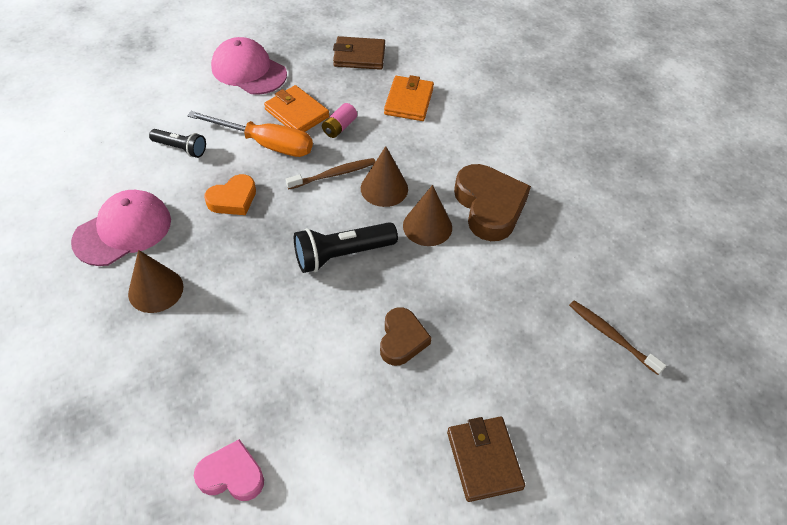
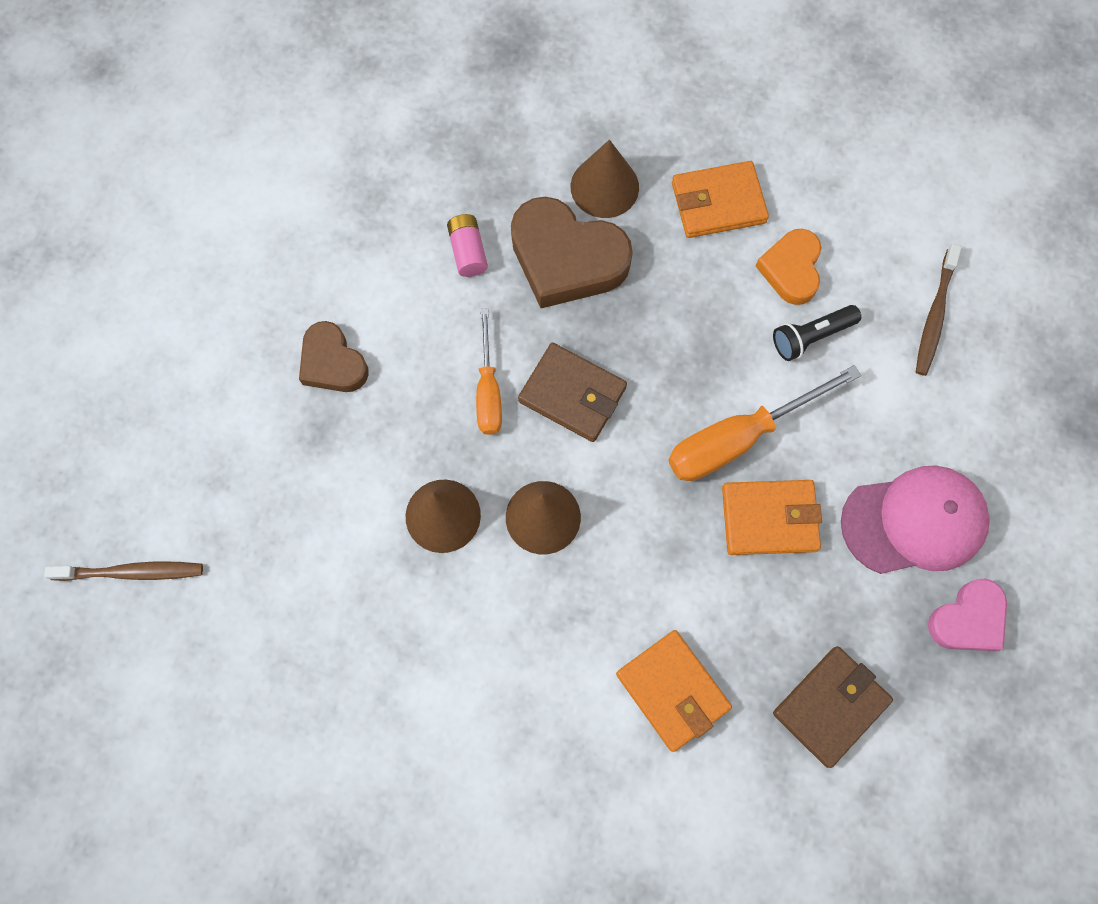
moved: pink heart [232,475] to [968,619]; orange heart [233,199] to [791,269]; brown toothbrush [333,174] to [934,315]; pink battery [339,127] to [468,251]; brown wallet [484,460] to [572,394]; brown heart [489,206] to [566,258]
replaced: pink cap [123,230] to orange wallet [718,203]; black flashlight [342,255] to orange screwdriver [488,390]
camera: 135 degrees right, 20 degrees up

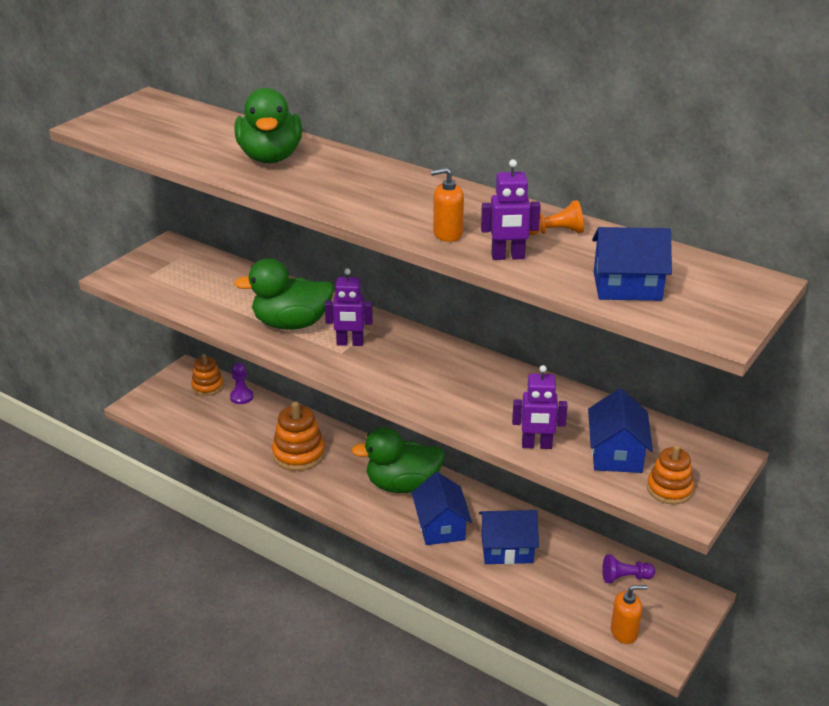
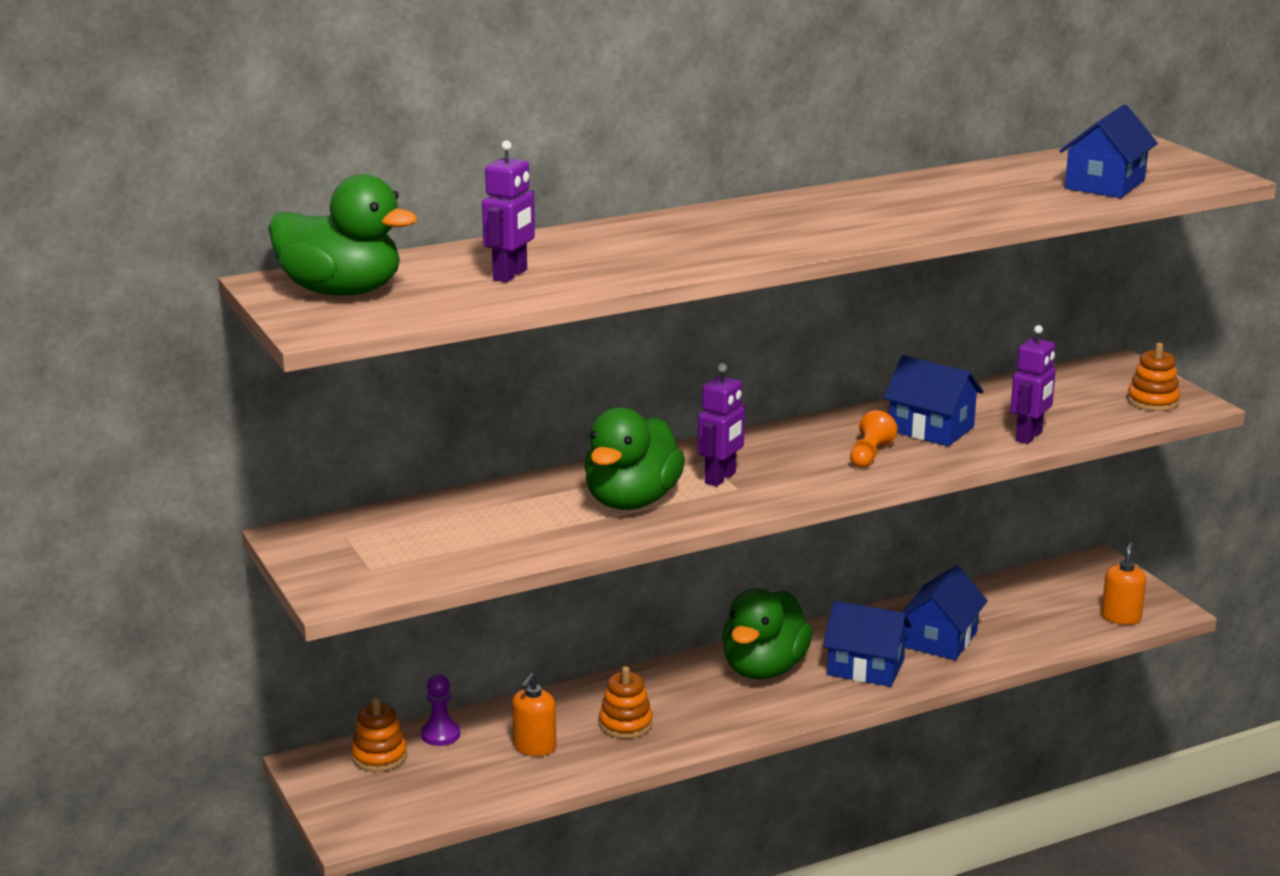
removed: purple pawn [625,577]
moved: green duck [270,157] to [341,291]; orange soap dispenser [447,234] to [534,747]; purple robot [508,257] to [510,275]; orange pawn [555,232] to [870,455]; blue house [616,453] to [931,429]
resized: orange stacking toy [299,454] = [625,724] x0.65
camera: 60 degrees left, 10 degrees down

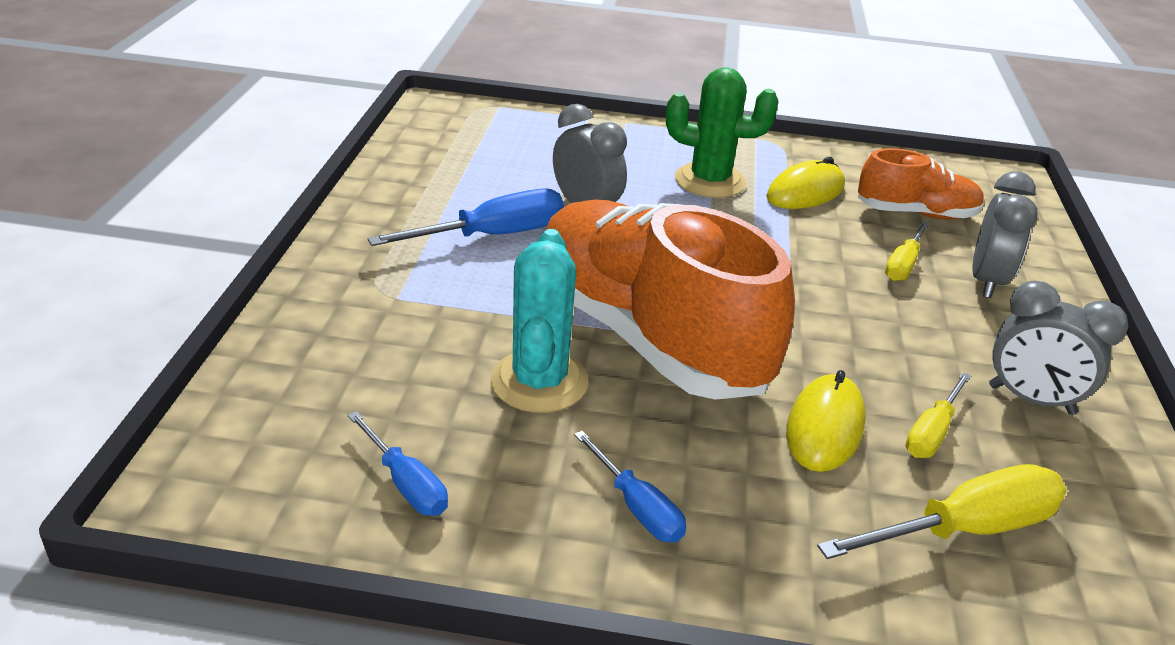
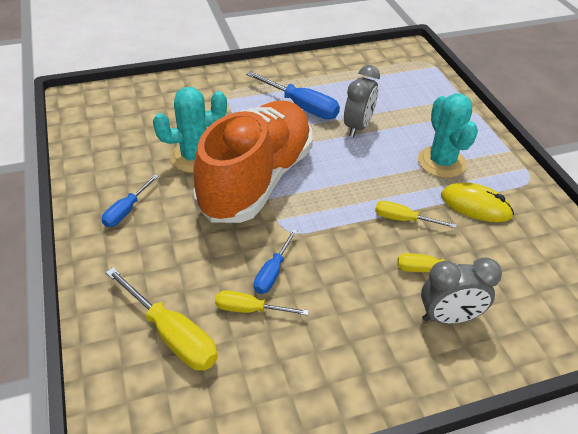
removed: yellow mouse [825,427]; orange shoe [916,213]; grey clock [1031,400]
added: yellow screwdriver [403,219]
moved: blue screwdriver [406,483] to [272,272]
recoloured: green cactus [710,181] to turquoise cactus [441,162]
camera: 65 degrees right, 10 degrees up

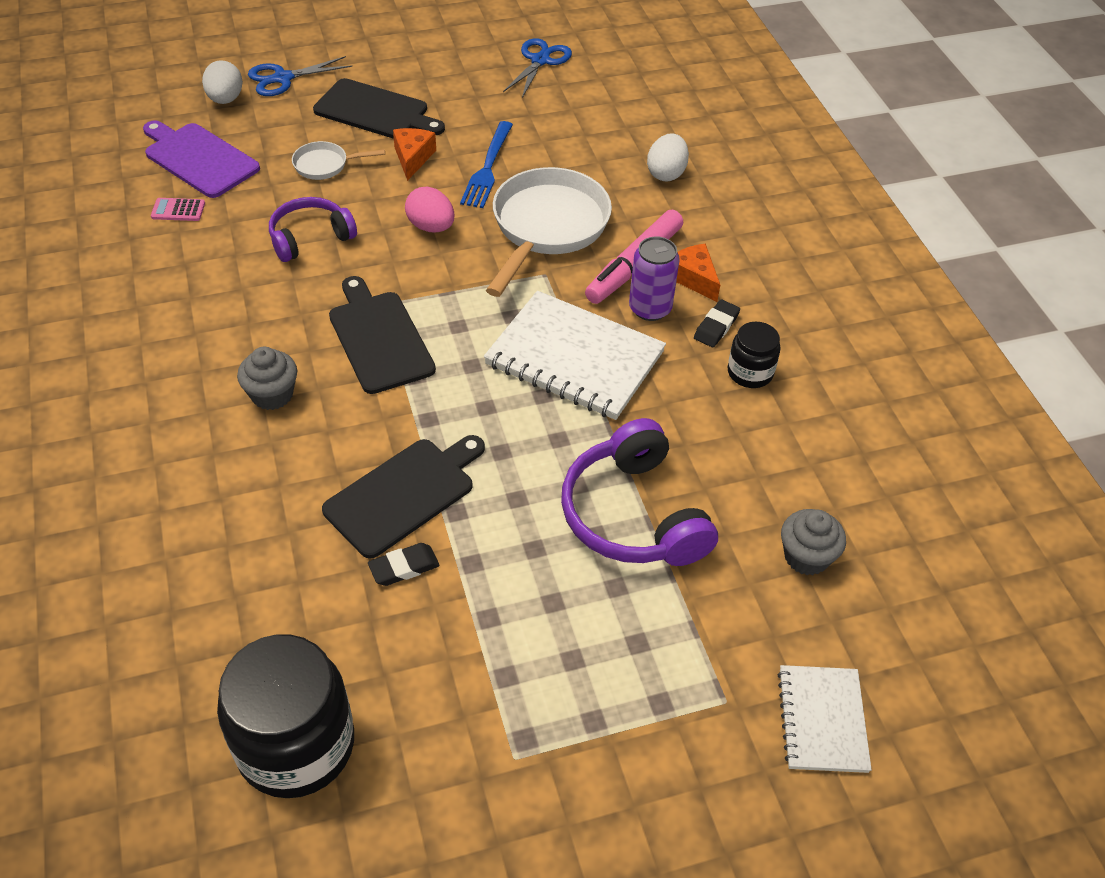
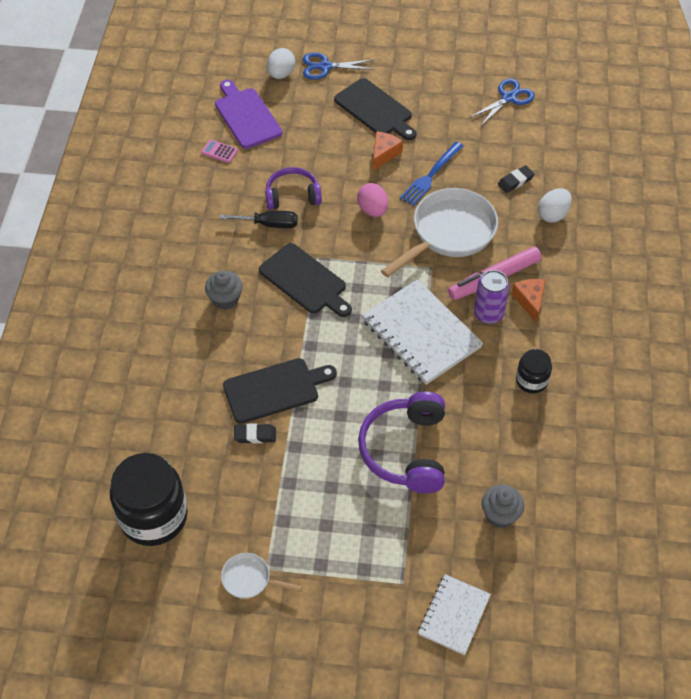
added: black screwdriver [269,224]
moved: white pan [325,165] to [250,579]; black eraser [716,327] to [515,181]
turned: black cutting board [379,338] = [305,281] 135 degrees clockwise
camera: 25 degrees right, 5 degrees up

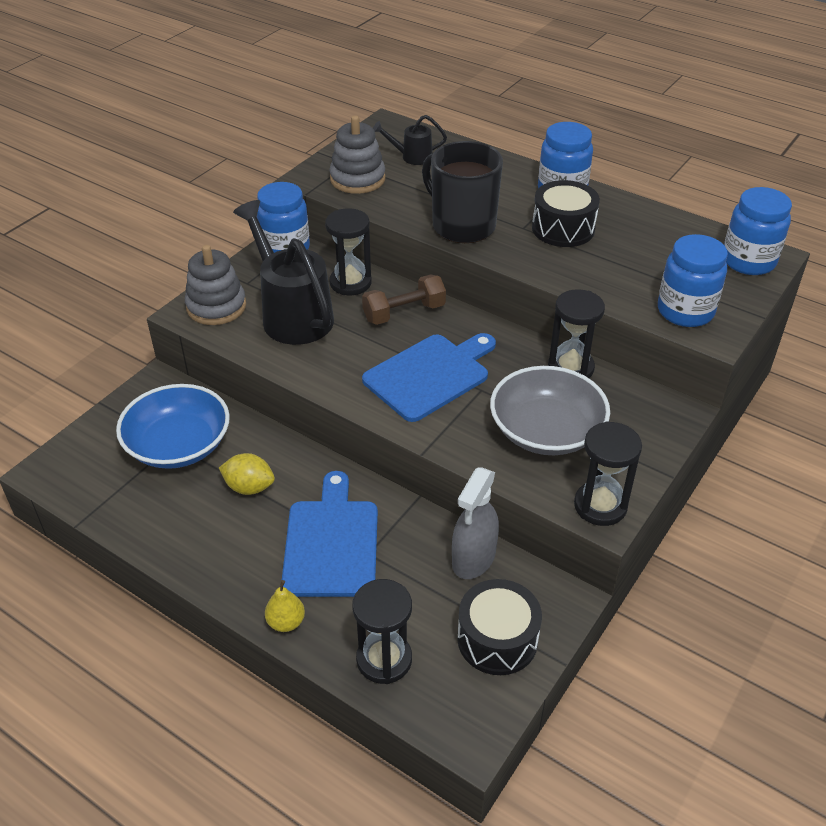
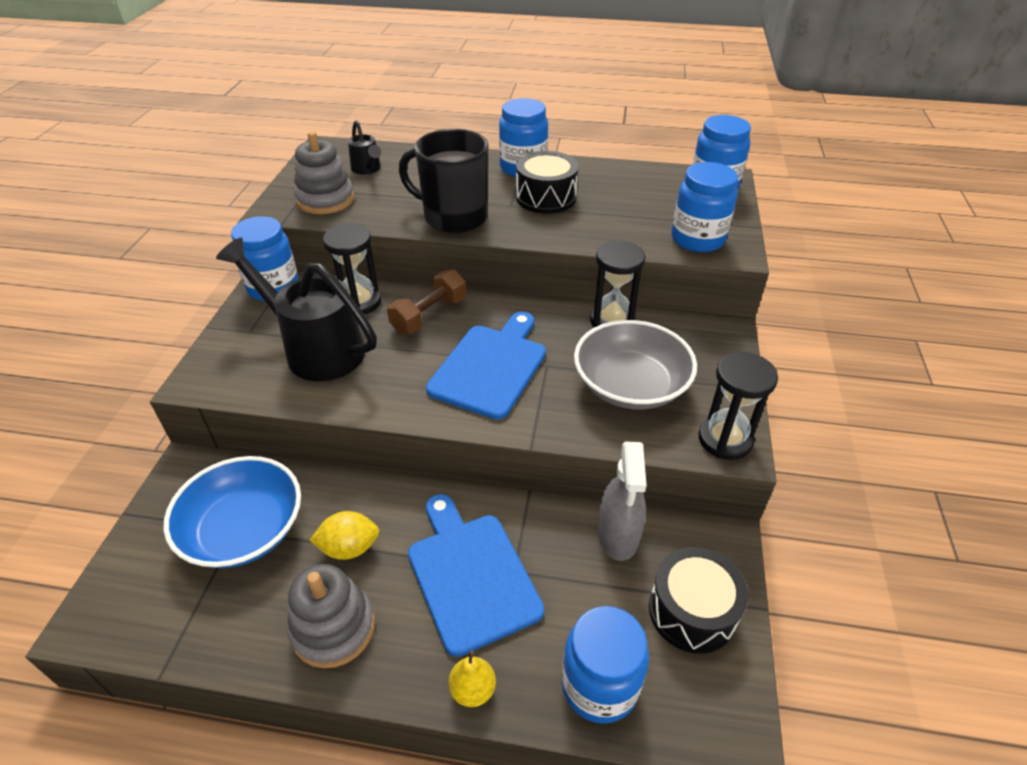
moved: grey stacking toy [216,306] to [333,628]
replaced: black hourglass [384,659] to blue jar [599,685]
turned: black watering can [412,157] = [367,169] 90 degrees counterclockwise
camera: 25 degrees left, 0 degrees up

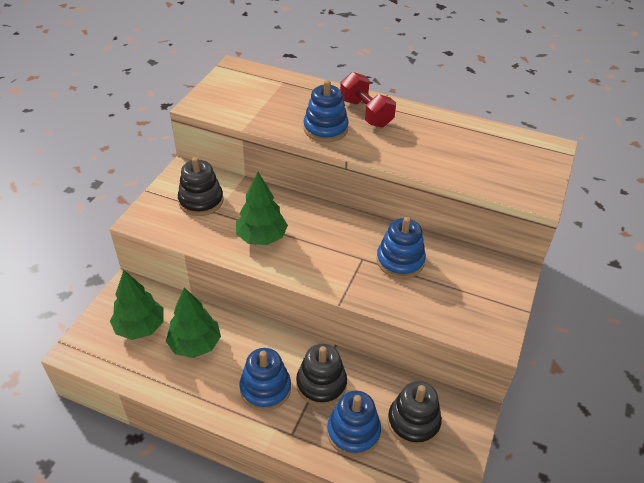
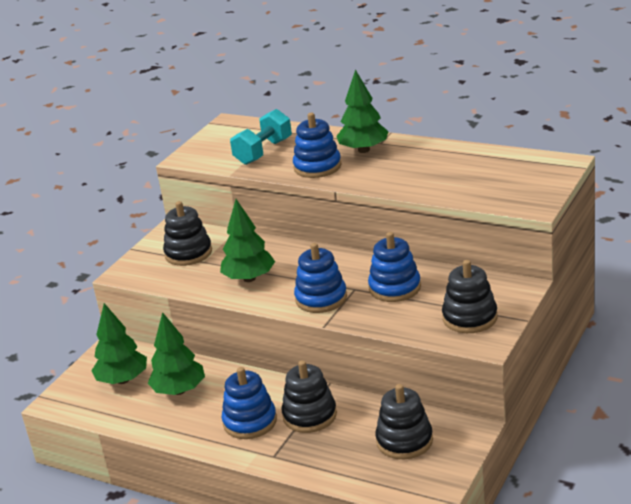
added: turquoise dumbbell [263,152]; black stacking toy [469,318]
moved: blue stacking toy [353,432] to [321,298]
replaced: red dumbbell [366,113] to green tree [363,150]
camera: 10 degrees right, 15 degrees down

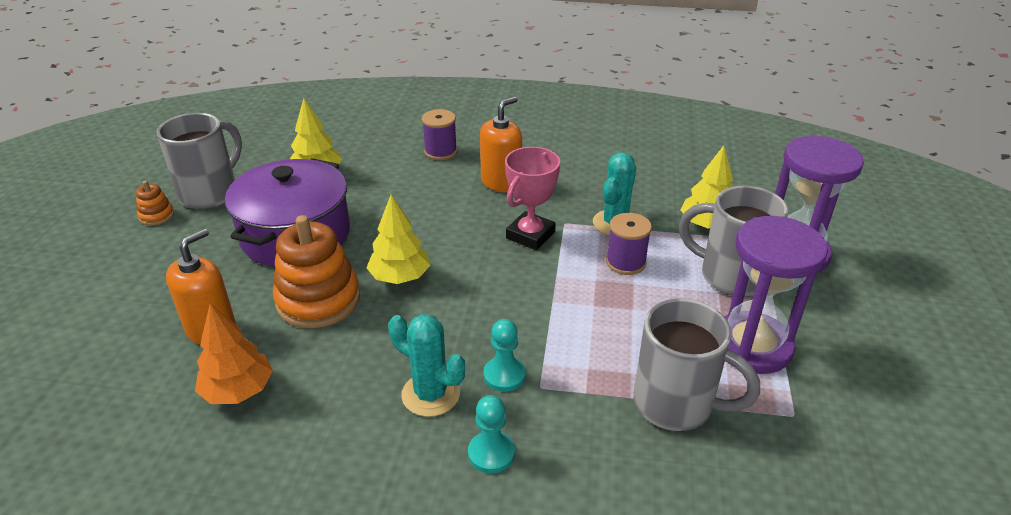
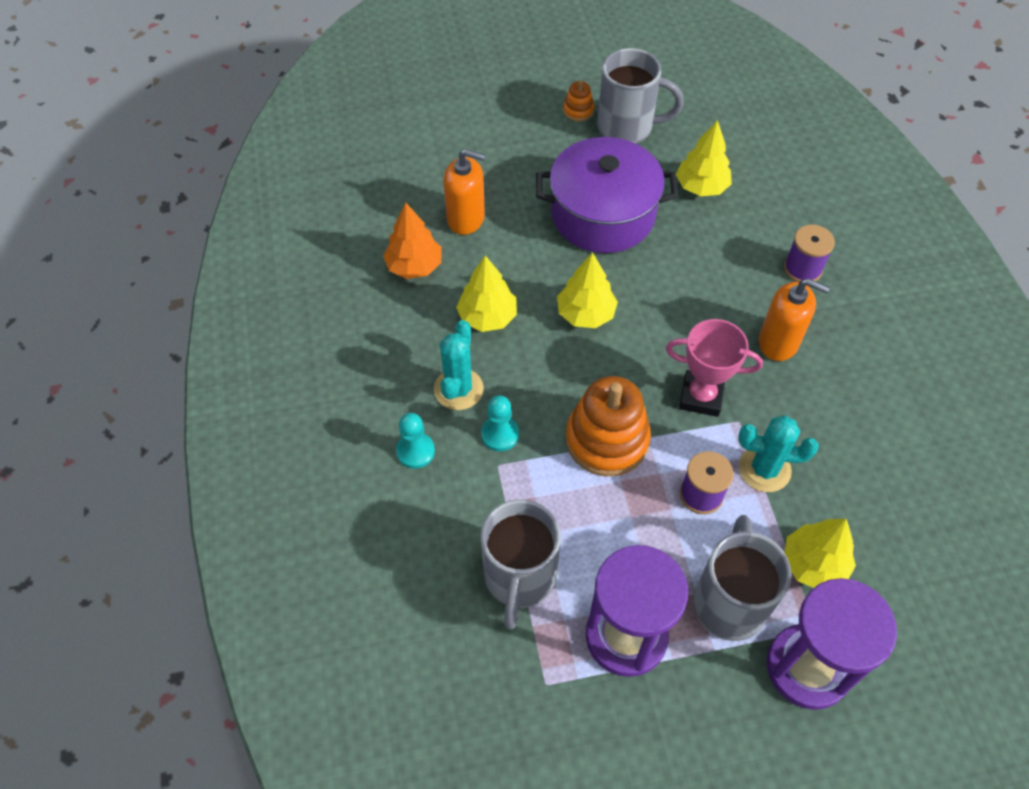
added: yellow tree [487,317]
moved: orange stacking toy [318,300] to [607,440]
camera: 70 degrees right, 20 degrees up

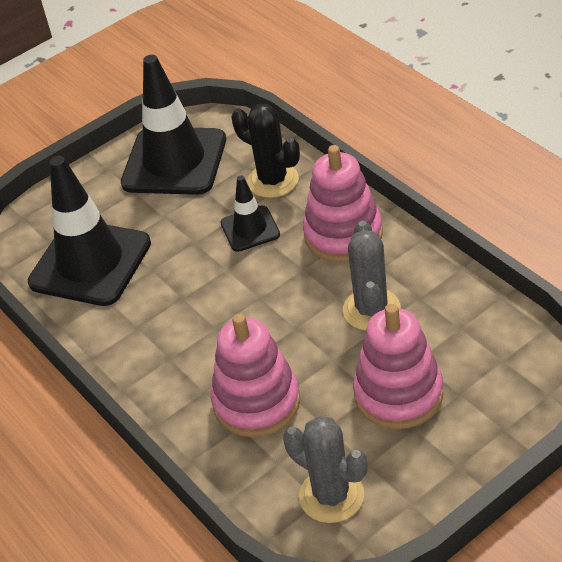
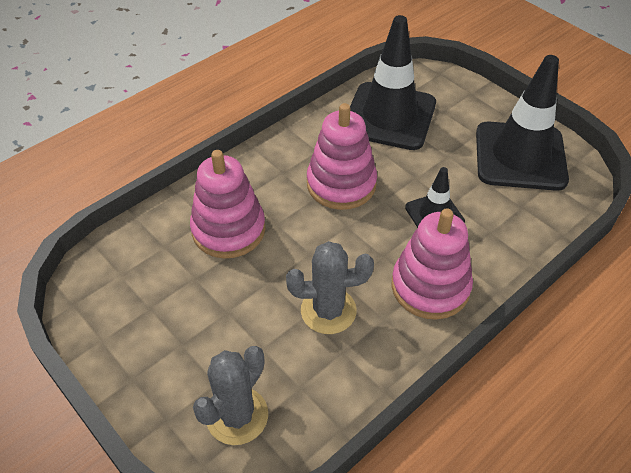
removed: black cactus [273,181]
moved: grey cactus [331,496] to [237,416]; pink stacking toy [398,394] to [341,184]
camera: 80 degrees right, 5 degrees up

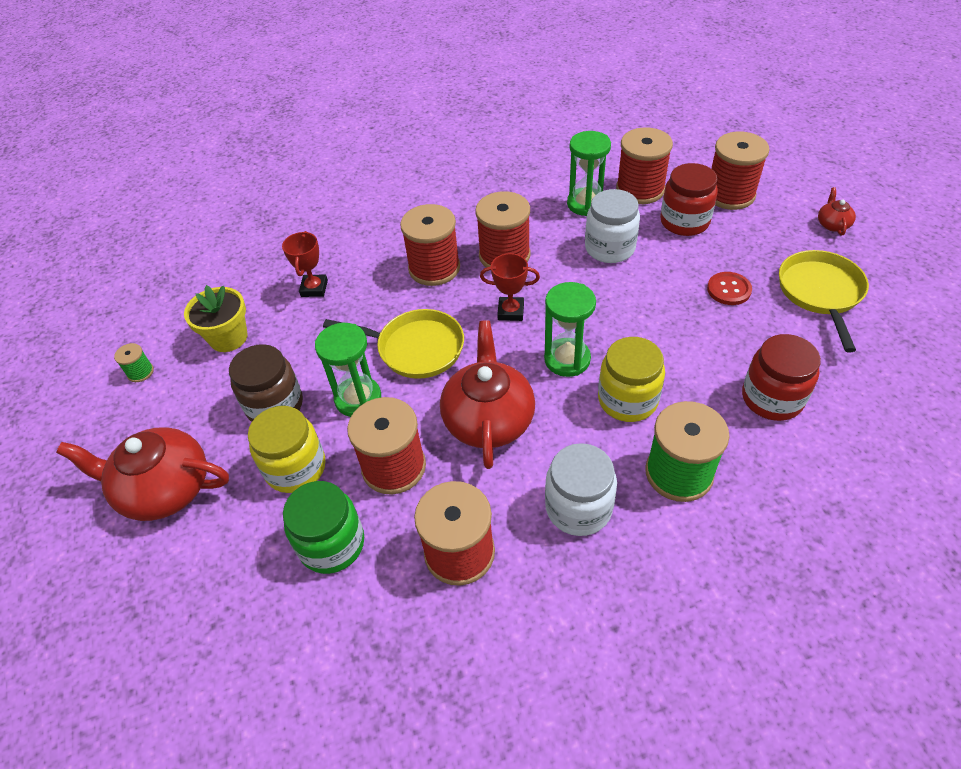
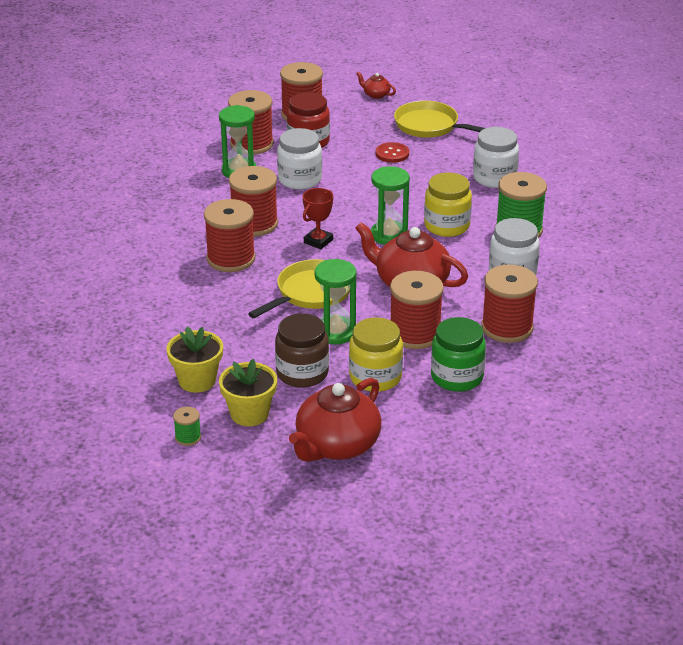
removed: red trophy [314,288]
added: yellow flower pot [249,414]
recoloured: red jar [772,398] to white jar [494,178]
camera: 65 degrees left, 15 degrees down

